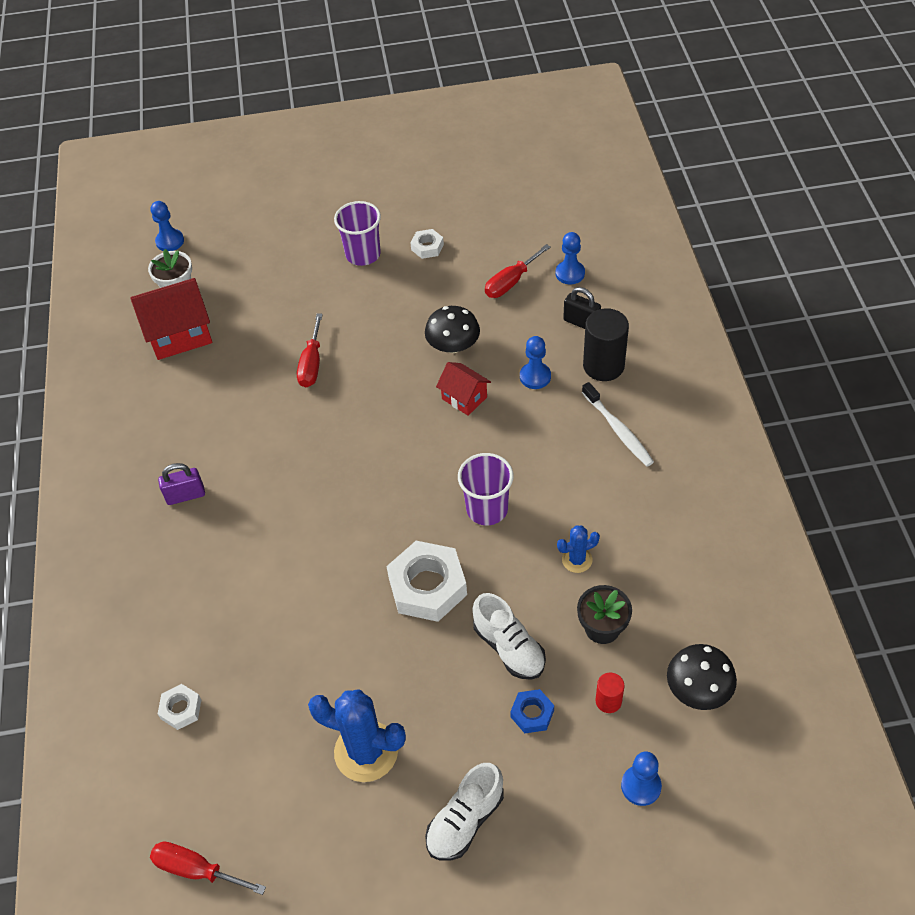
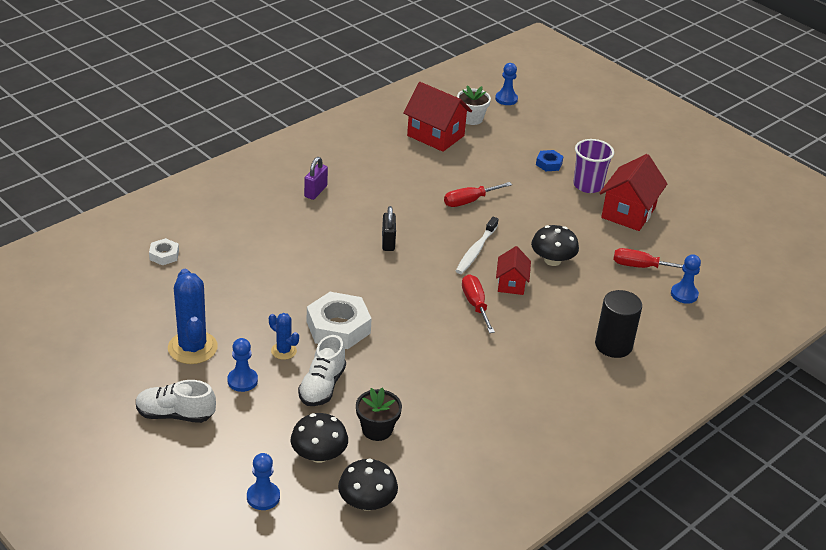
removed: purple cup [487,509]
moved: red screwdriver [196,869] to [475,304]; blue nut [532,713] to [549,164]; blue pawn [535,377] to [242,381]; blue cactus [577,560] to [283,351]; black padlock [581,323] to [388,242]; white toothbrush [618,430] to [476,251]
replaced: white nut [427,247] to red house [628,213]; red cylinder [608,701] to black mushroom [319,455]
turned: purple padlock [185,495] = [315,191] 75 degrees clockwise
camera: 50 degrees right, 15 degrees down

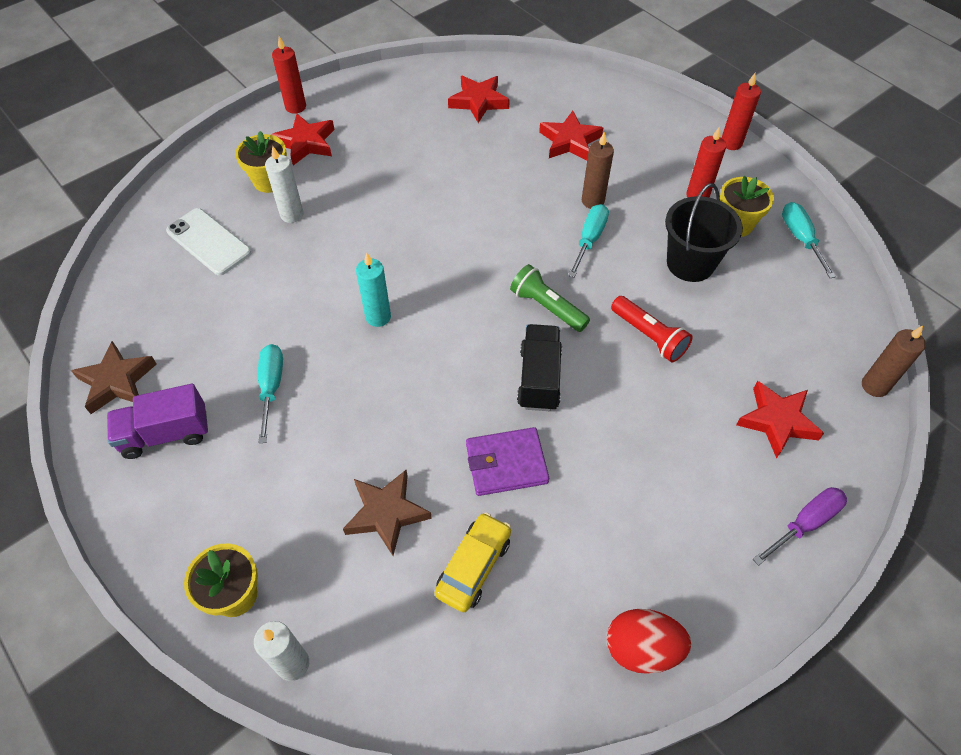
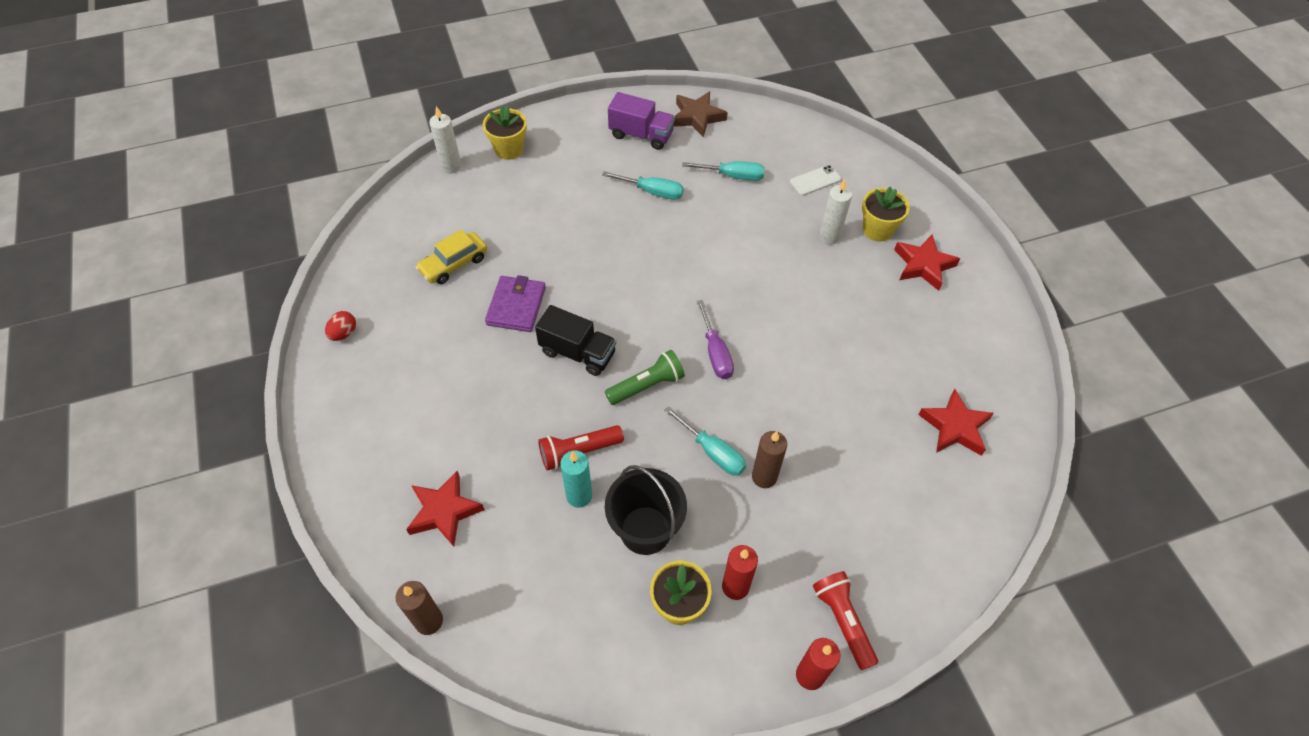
removed: red candle [295,107]; brown star [386,513]; red star [569,141]
added: red flashlight [843,621]
moved: turquoise candle [378,317] to [579,496]; purple screwdriver [805,523] to [715,353]; turquoise screwdriver [800,239] to [733,176]
turned: purple truck [166,434] = [641,135] 105 degrees clockwise; yellow car [474,566] = [454,264] 90 degrees clockwise
resized: white phone [209,242] = [815,181] x0.64; red egg [641,648] = [344,333] x0.60
camera: 110 degrees right, 0 degrees up

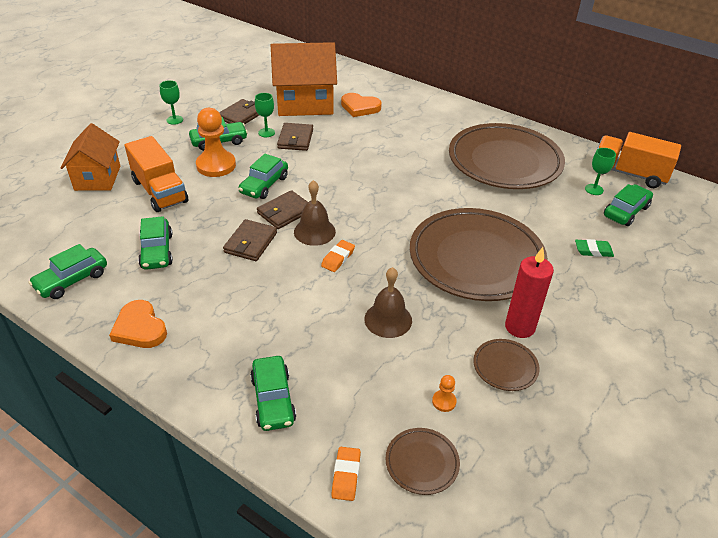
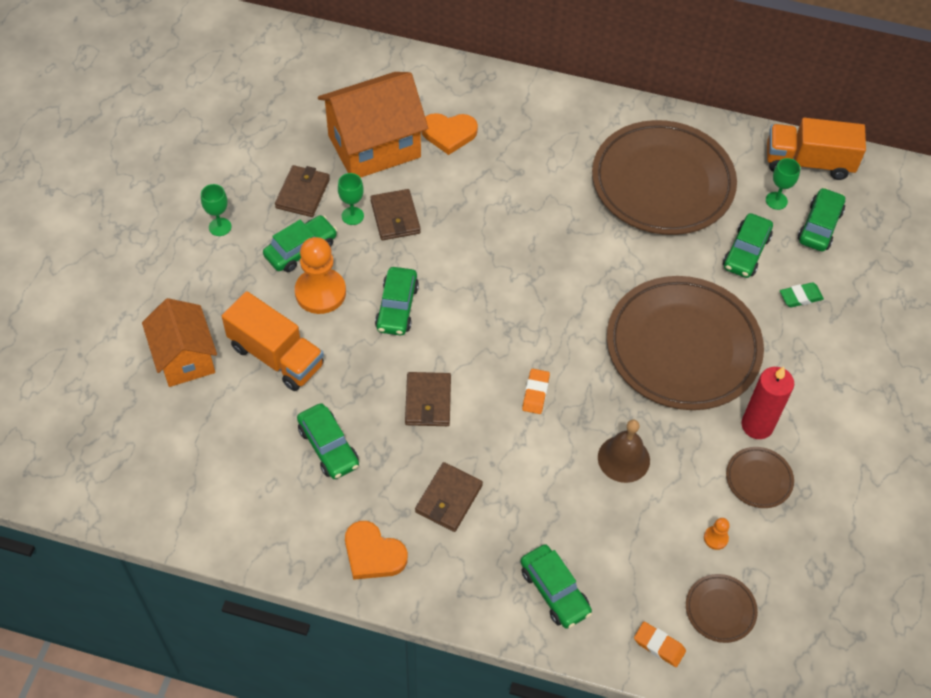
removed: brown bell [314,231]
moved: green car [72,280] to [746,252]; brown wallet [285,212] to [448,498]
turned: orange eraser [346,475] = [659,646] 45 degrees counterclockwise
camera: 20 degrees left, 15 degrees up

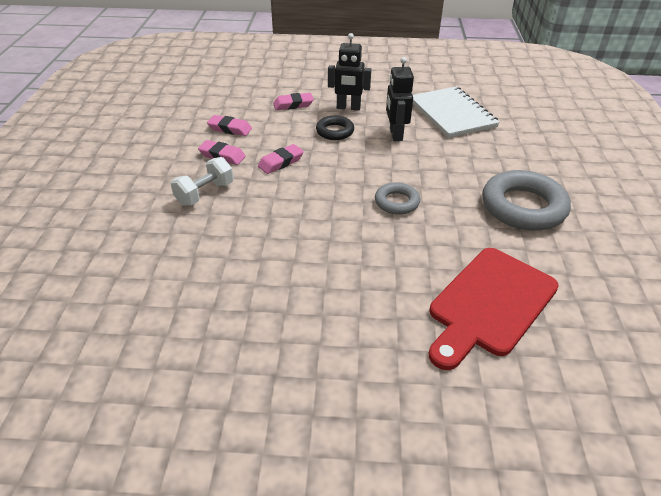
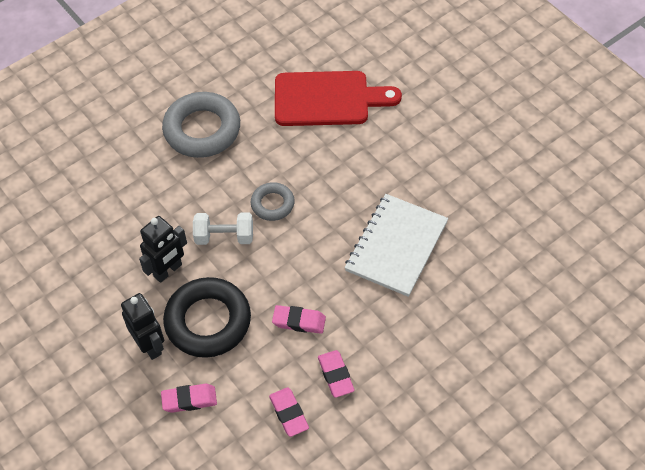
moved: white dumbbell [205,193] to [224,237]; white notebook [452,114] to [396,246]
turned: pink eraser [293,105] = [189,400] 45 degrees counterclockwise
resized: black ring [335,131] = [208,321] x1.85
camera: 130 degrees left, 15 degrees up

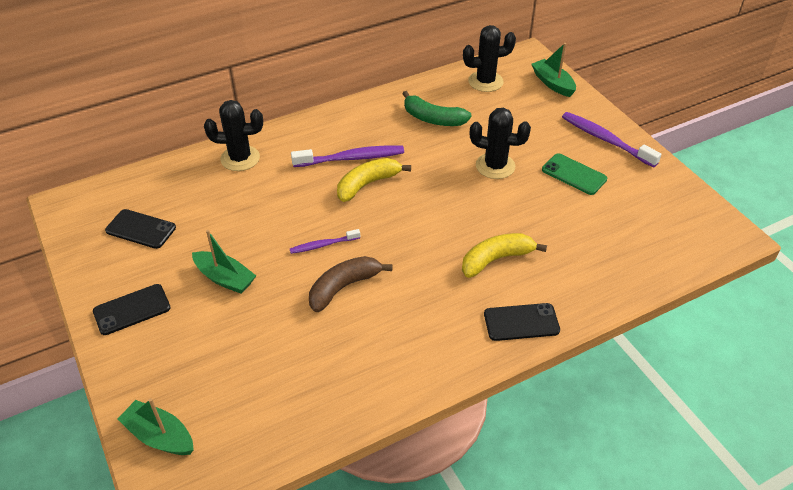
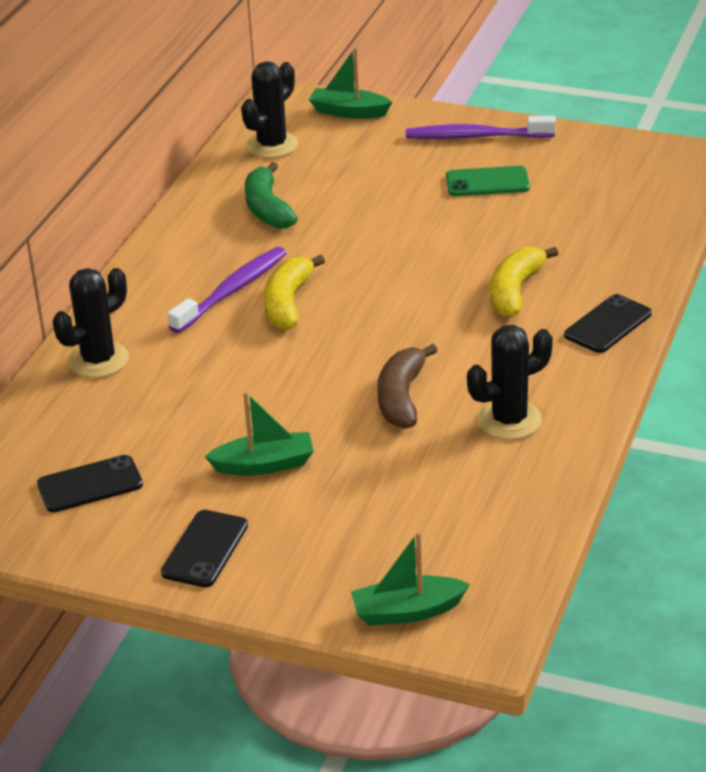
removed: purple toothbrush [323,245]
moved: black cactus [495,166] to [509,420]
turned: green banana [433,119] = [267,209] 90 degrees clockwise
camera: 40 degrees left, 10 degrees down

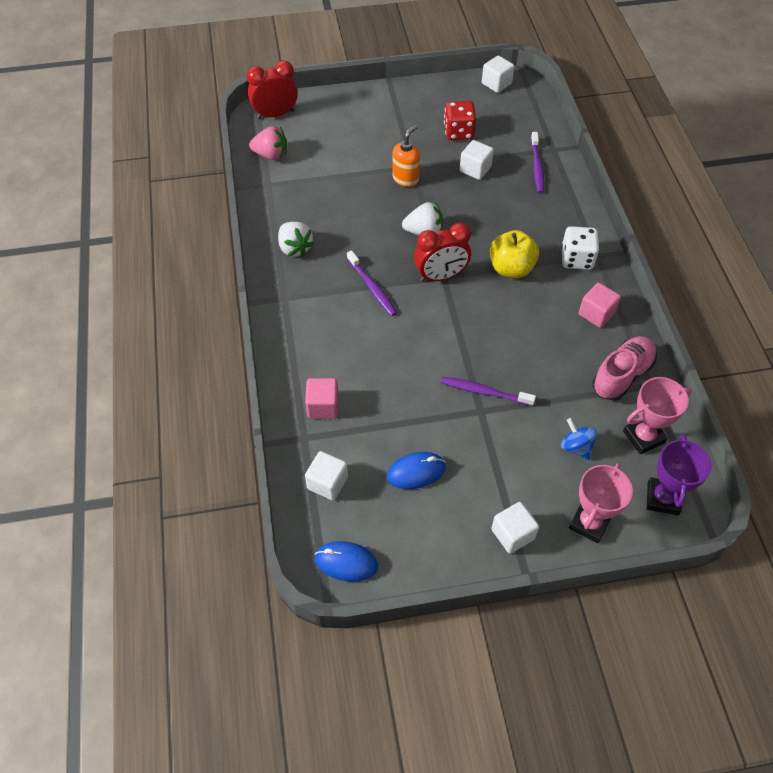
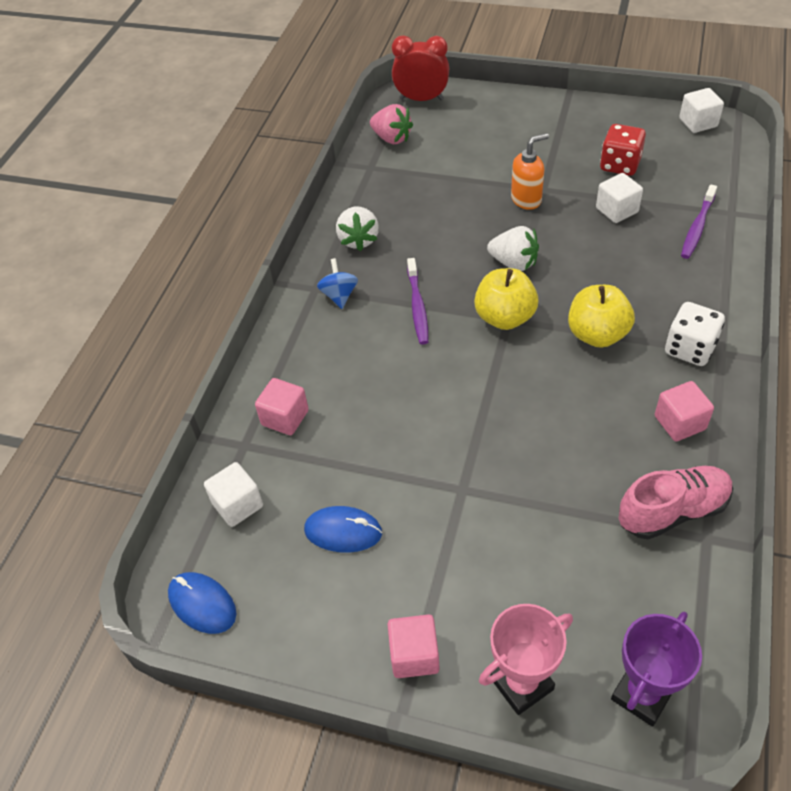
removed: purple toothbrush [484,392]; pink trophy [643,437]
moved: blue spinning top [576,447] to [339,295]
replaced: red clock [441,276] to yellow apple [505,317]
recoloured: white cube [512,534] to pink cube [414,655]
camera: 30 degrees right, 5 degrees down

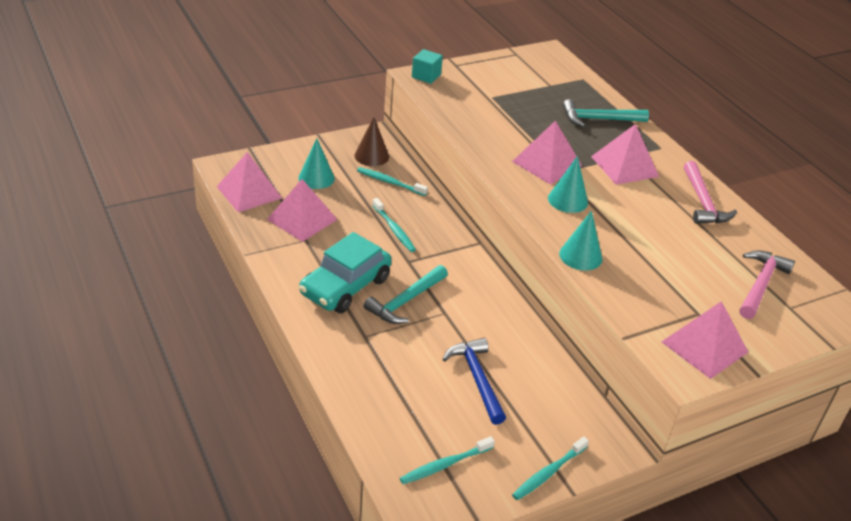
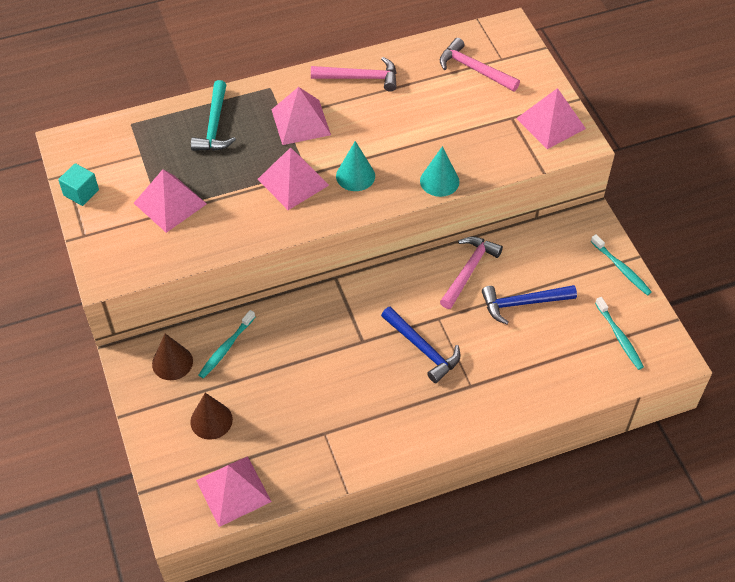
removed: turquoise car [345,286]; turquoise toothbrush [394,229]
added: pink hammer [469,270]
moved: pink pyramid [302,219] to [170,203]; turquoise cube [426,76] to [81,192]
recoloured: turquoise cone [316,178] to brown cone [211,420]; turquoise hammer [405,301] to blue hammer [422,348]
camera: 80 degrees left, 15 degrees up

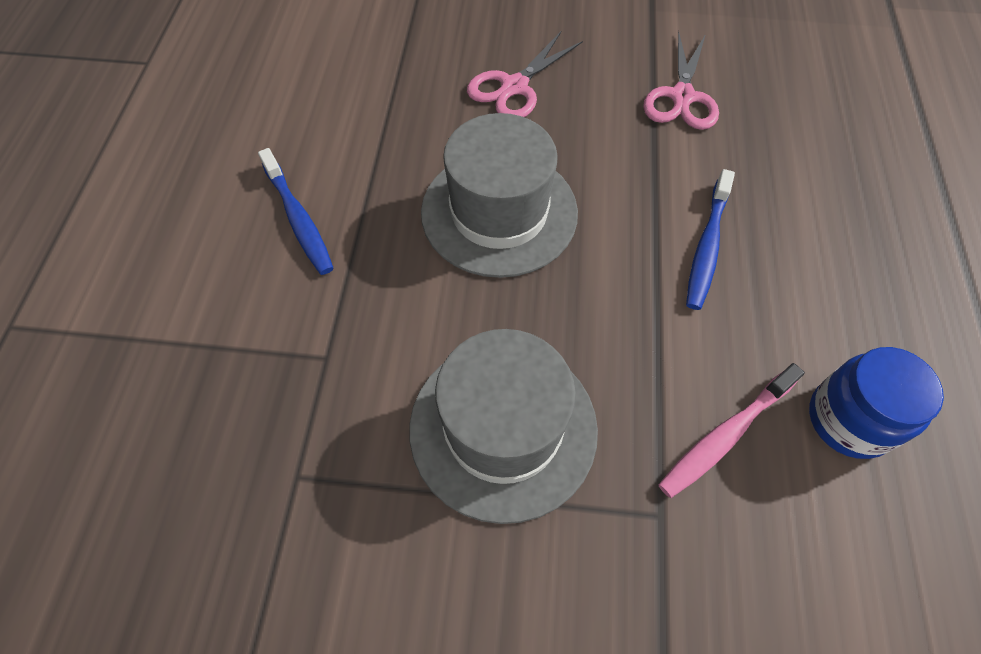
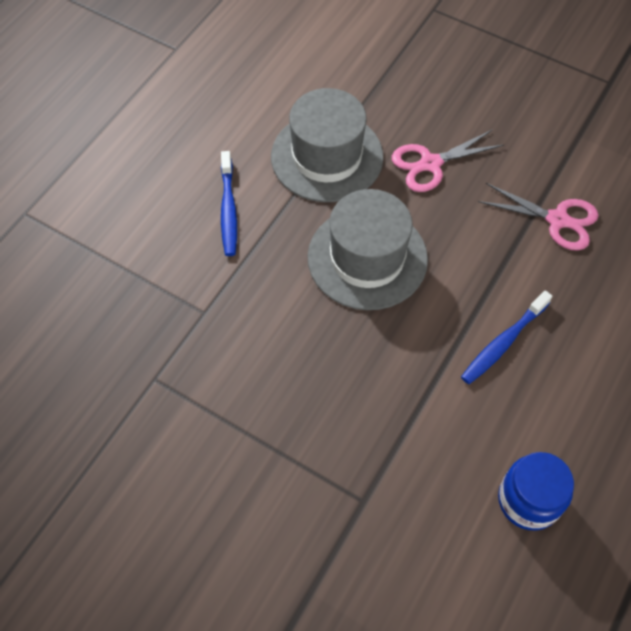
removed: pink toothbrush [726,435]
moved: grey hat [503,428] to [327,157]
turned: pink scissors [682,97] = [557,220] 105 degrees counterclockwise
camera: 25 degrees right, 0 degrees up

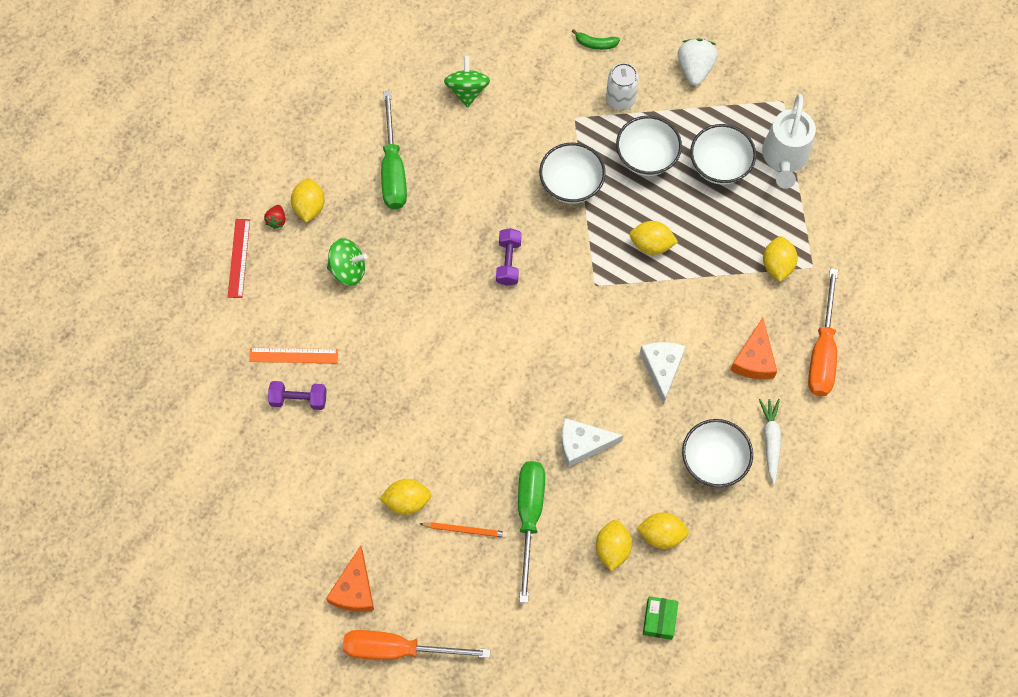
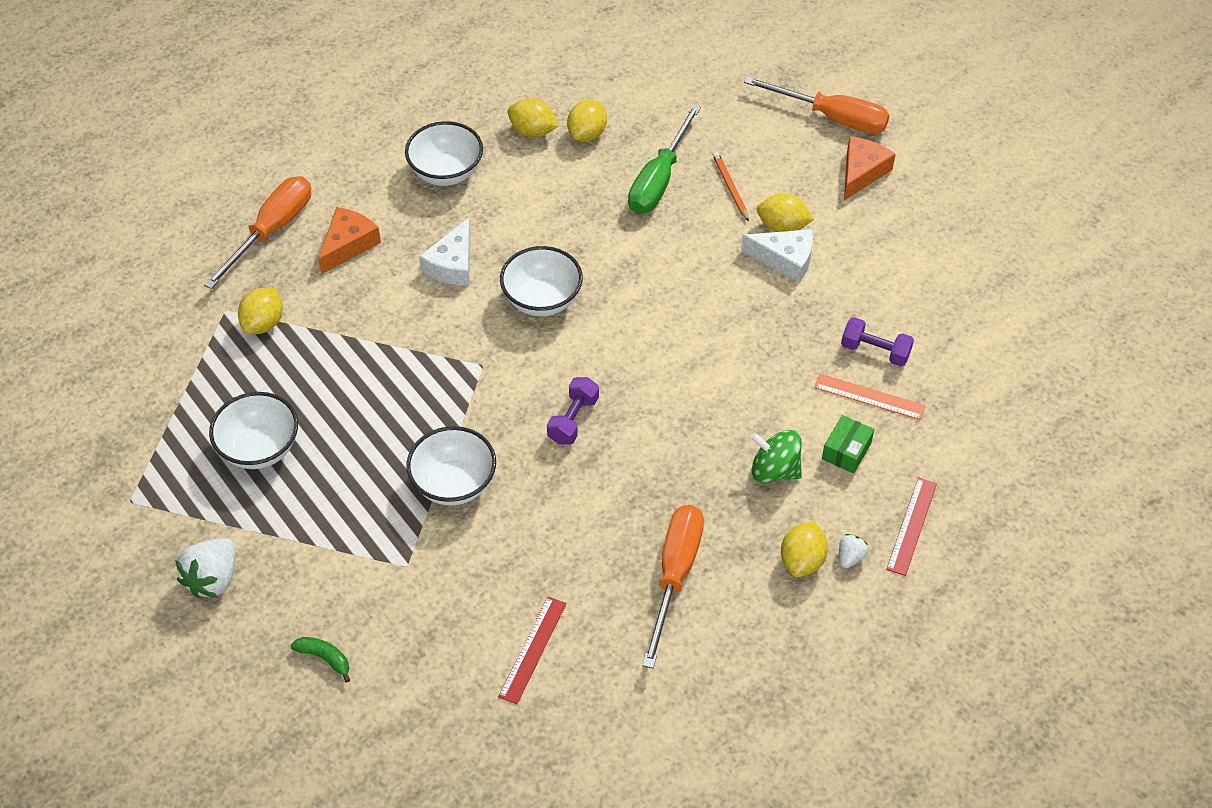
removed: white can [620,99]; yellow lemon [651,245]; white carrot [770,440]; white watering can [784,159]
moved: white cheese [583,444] to [785,259]; white bowl [646,157] to [542,300]; green box [659,620] to [846,451]
replaced: green spinning top [467,90] to red ruler [533,649]
recoloured: red strawberry [277,220] to white strawberry [850,557]; green screwdriver [393,169] to orange screwdriver [675,575]
turned: orange pencil [465,530] = [730,187] 45 degrees clockwise
camera: 160 degrees left, 15 degrees down

